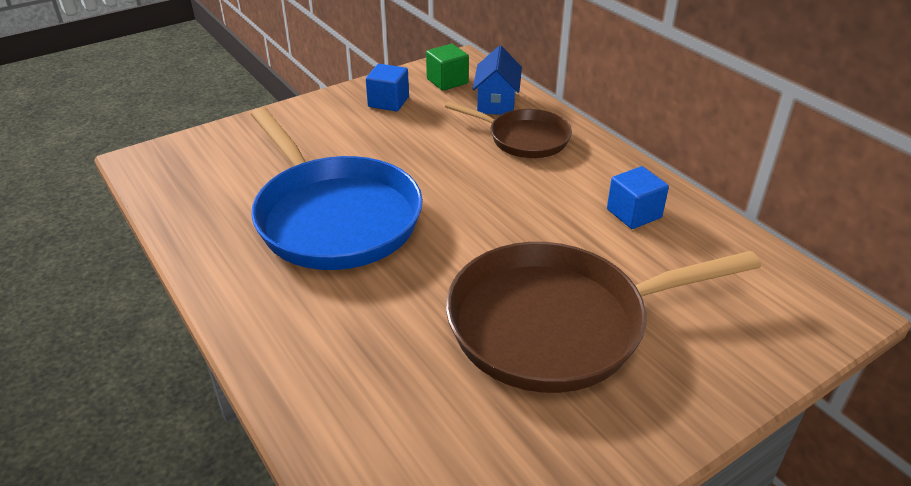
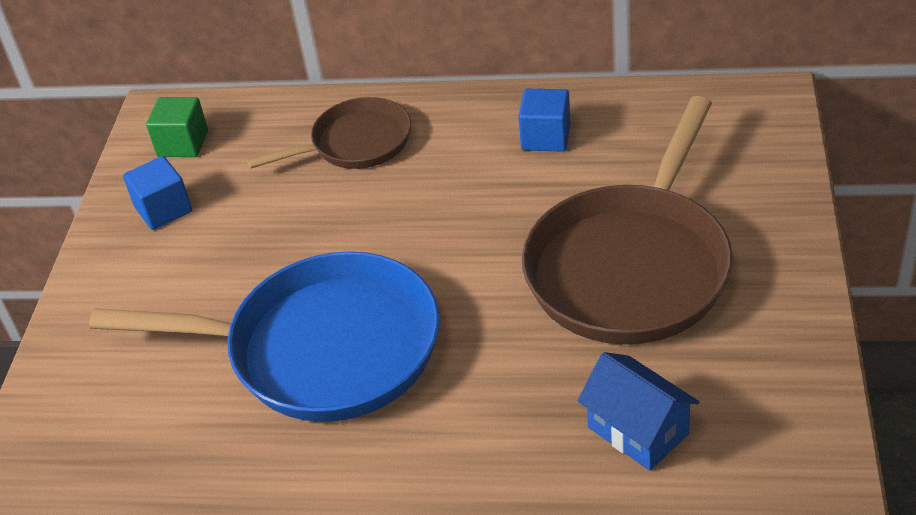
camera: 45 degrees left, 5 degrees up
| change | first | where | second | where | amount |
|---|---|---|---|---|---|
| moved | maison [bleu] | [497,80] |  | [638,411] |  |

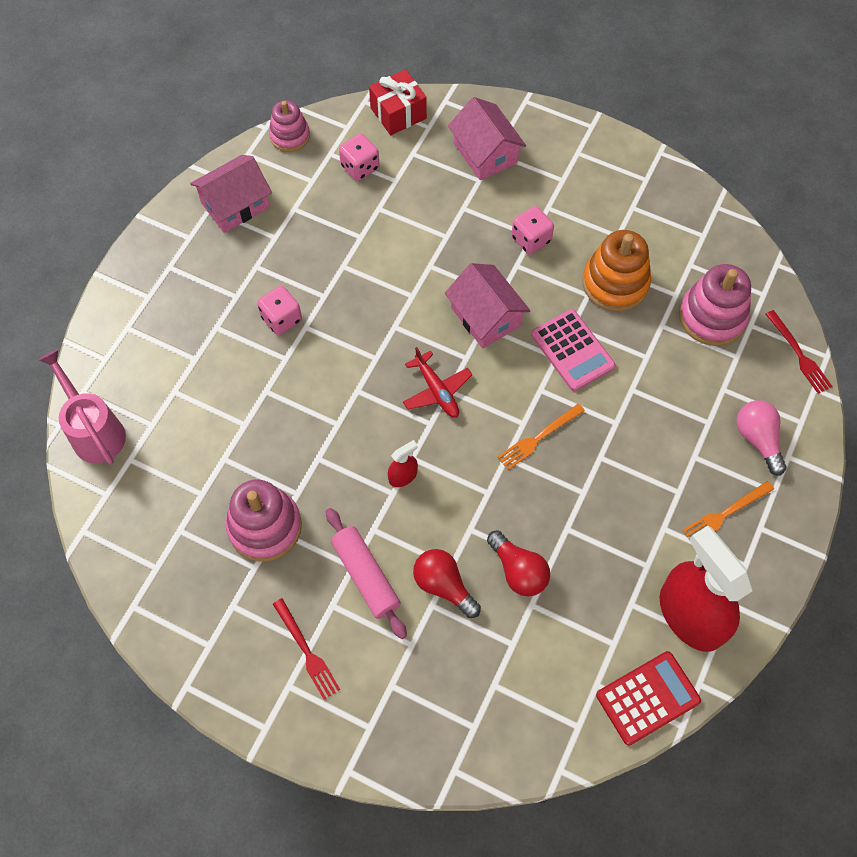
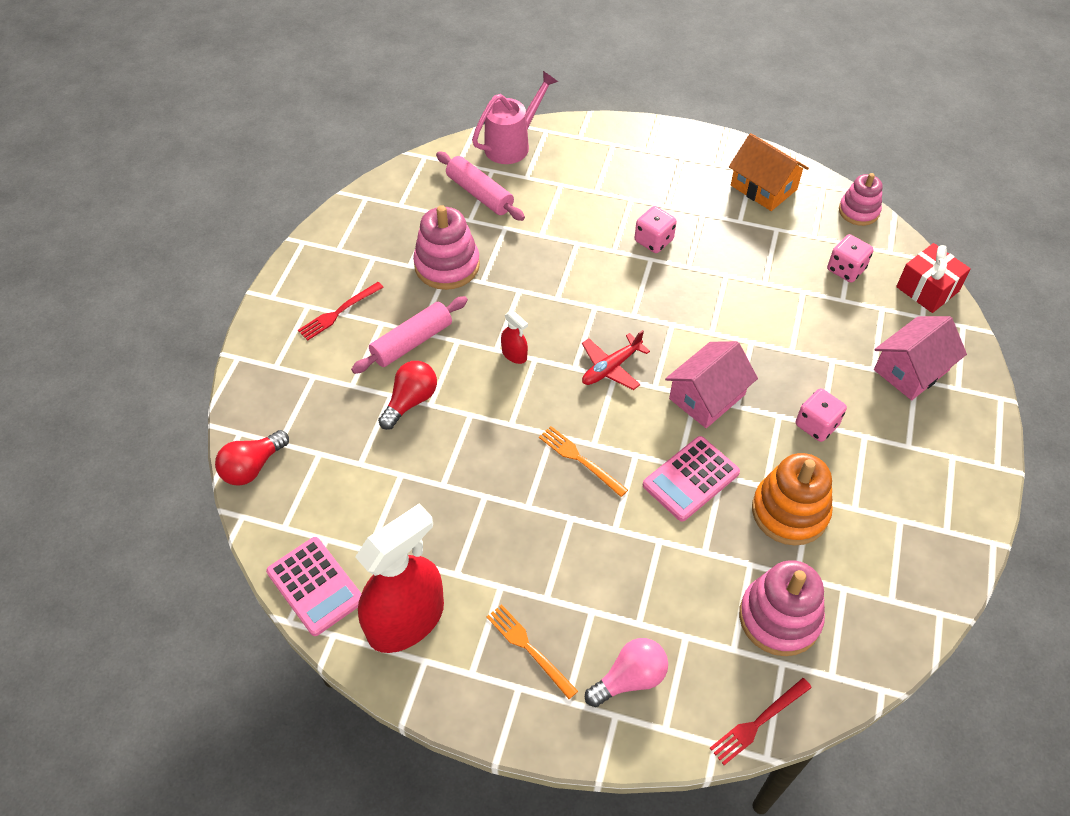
camera: 80 degrees right, 10 degrees down
| change | first | where | second | where | amount |
|---|---|---|---|---|---|
| moved | ampoule [rouge] | [518,563] |  | [252,458] |  |
| recoloured | calculatrice [rouge] | [648,698] | calculatrice [rose] | [314,586] |  |
| added |  |  | rouleau à pâtisserie [rose] | [480,186] |  |
| recoloured | maison [rose] | [231,194] | maison [orange] | [769,172] |  |

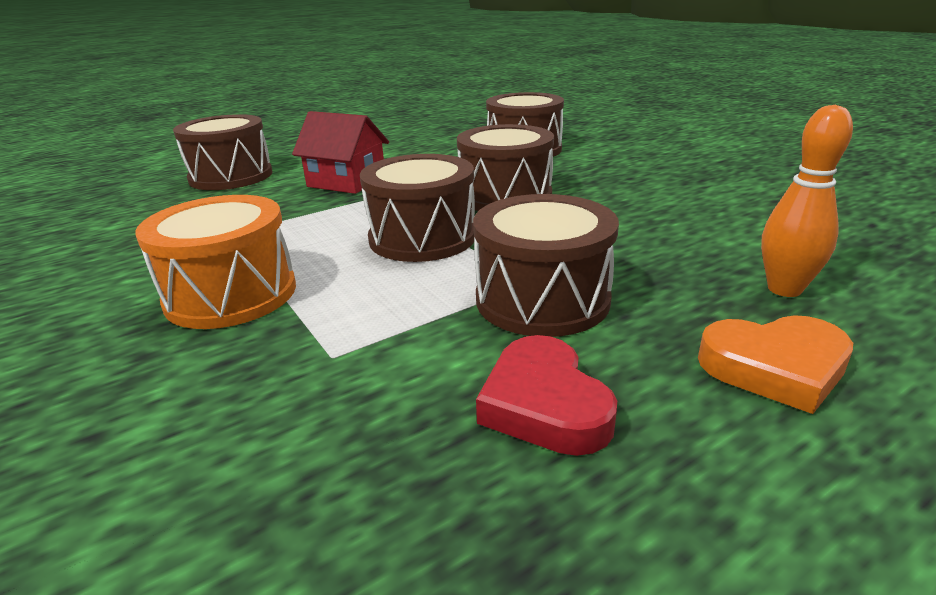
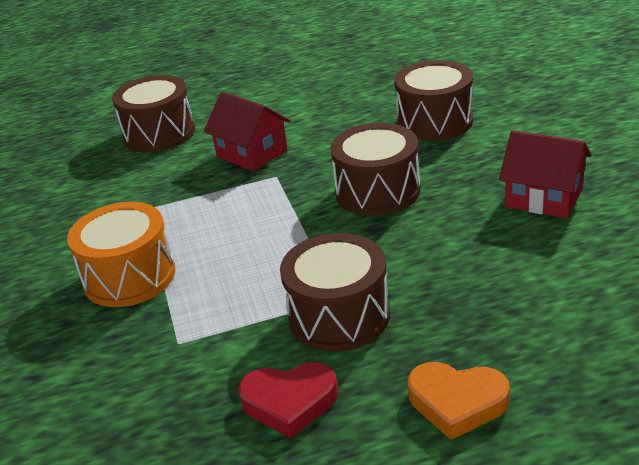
camera: 20 degrees right, 5 degrees up
| change | first | where | second | where | amount |
|---|---|---|---|---|---|
| turned | cœur [rouge] | [546,395] |  | [288,400] | 90 degrees counterclockwise |
| added |  |  | maison [rouge] | [545,174] |  |
| removed | tambour [marron] | [417,208] |  |  |  |
| removed | quille [orange] | [807,201] |  |  |  |

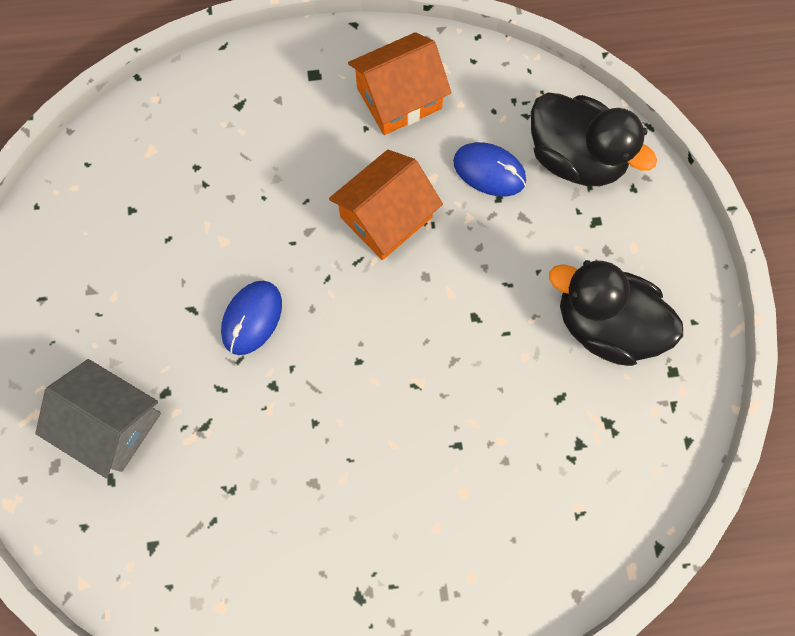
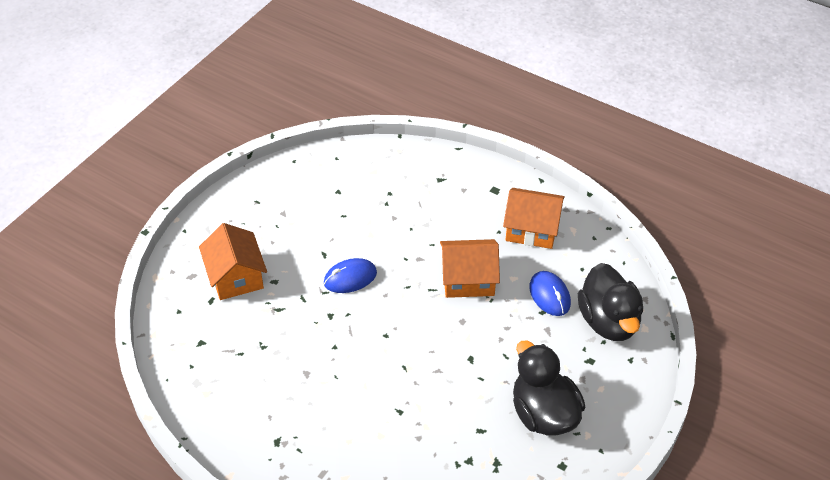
camera: 40 degrees right, 25 degrees down
| change | first | where | second | where | amount |
|---|---|---|---|---|---|
| recoloured | maison [gris] | [98,418] | maison [orange] | [233,261] |  |

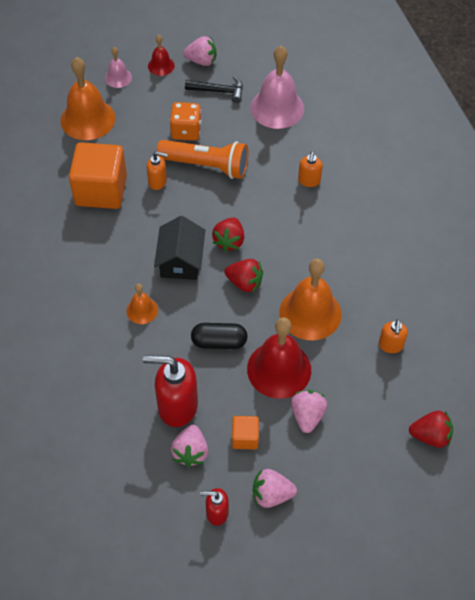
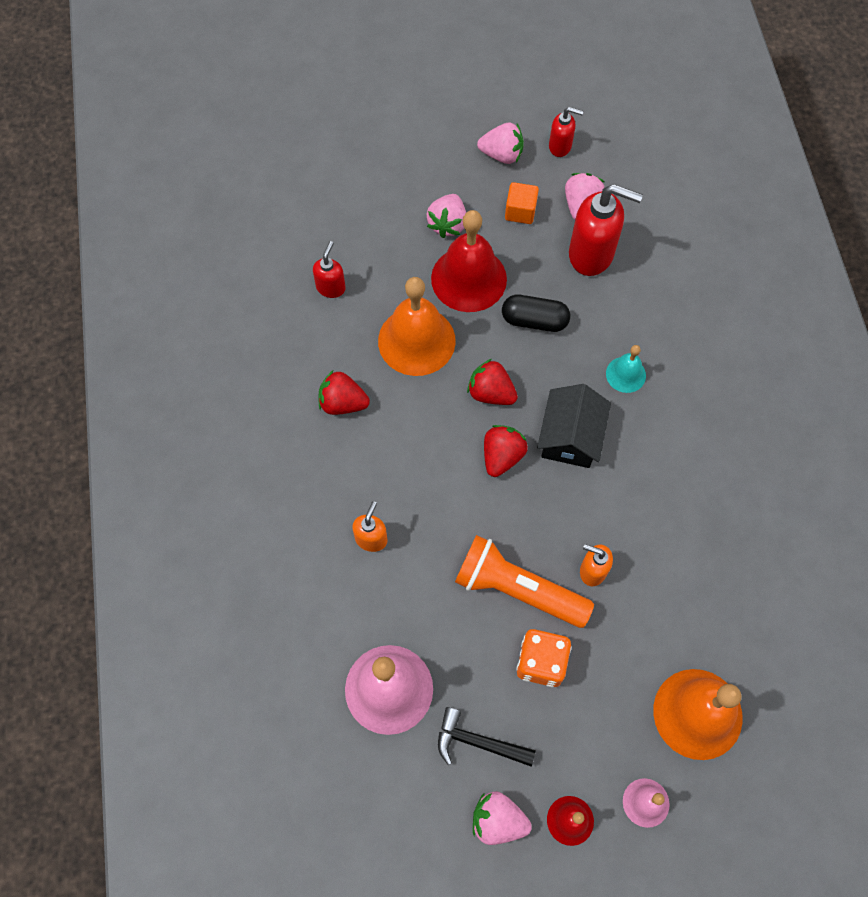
camera: 170 degrees left, 10 degrees up
| change | first | where | second | where | amount |
|---|---|---|---|---|---|
| recoloured | distributeur de savon [orange] | [393,336] | distributeur de savon [rouge] | [329,269] |  |
| moved | fraise [rouge] | [431,429] |  | [344,393] |  |
| recoloured | cloche [orange] | [142,304] | cloche [turquoise] | [626,369] |  |
| removed | cube [orange] | [98,175] |  |  |  |

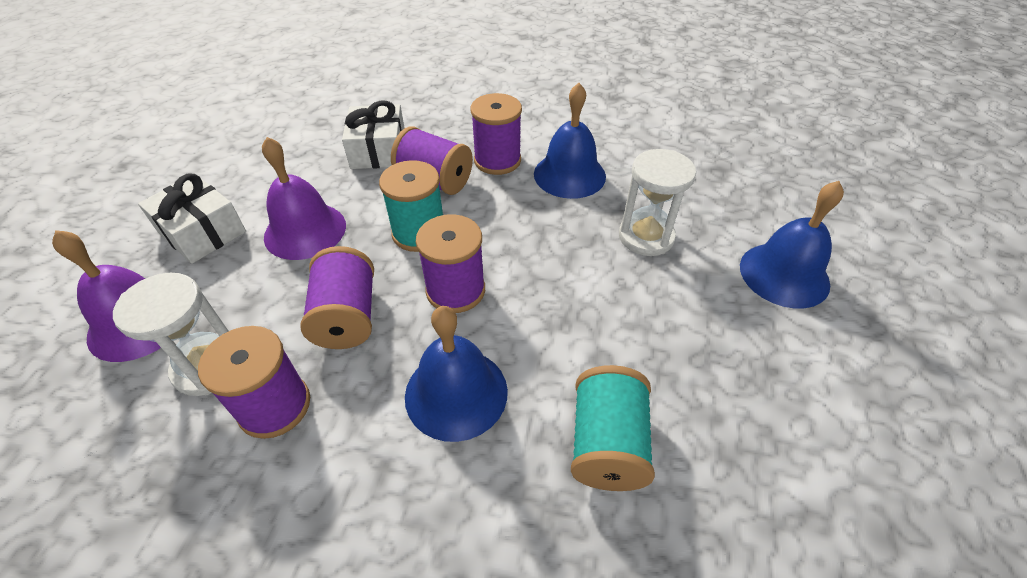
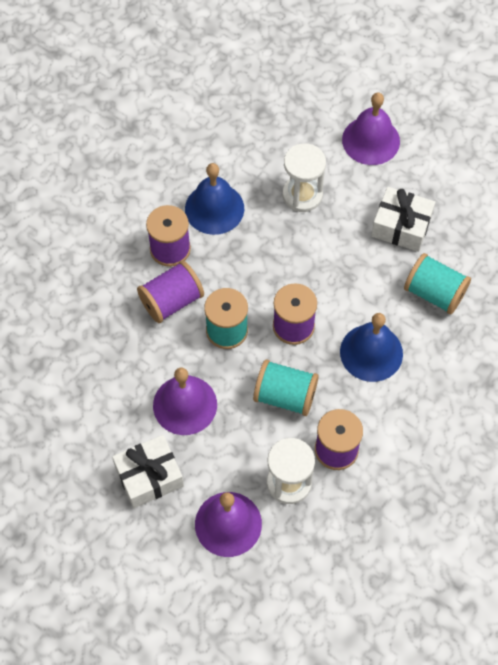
camera: 65 degrees left, 15 degrees up
| change | first | where | second | where | amount |
|---|---|---|---|---|---|
| recoloured | bobine [violet] | [337,297] | bobine [turquoise] | [286,388] |  |
| recoloured | cloche [bleu] | [792,245] | cloche [violet] | [371,129] |  |
| moved | cadeau [blanc] | [373,135] |  | [403,219] |  |

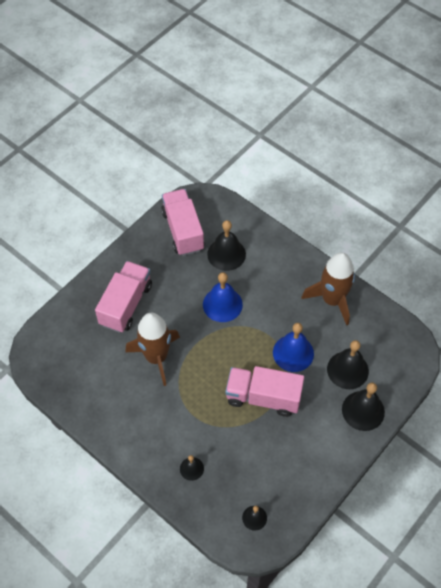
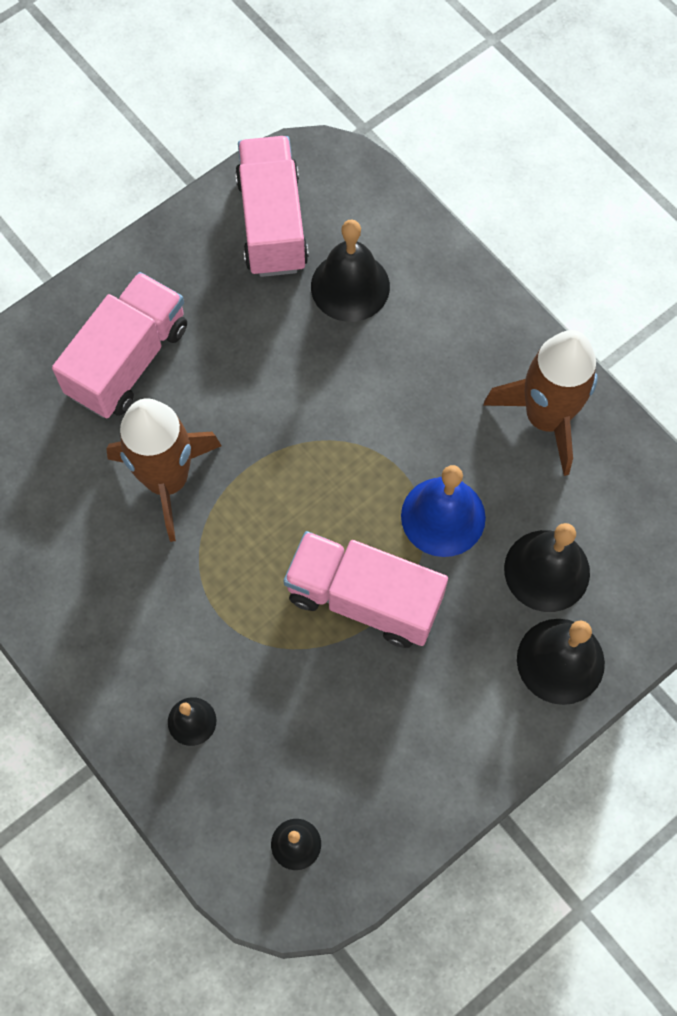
camera: 10 degrees right, 10 degrees up
| change | first | where | second | where | amount |
|---|---|---|---|---|---|
| removed | cloche [bleu] | [223,297] |  |  |  |

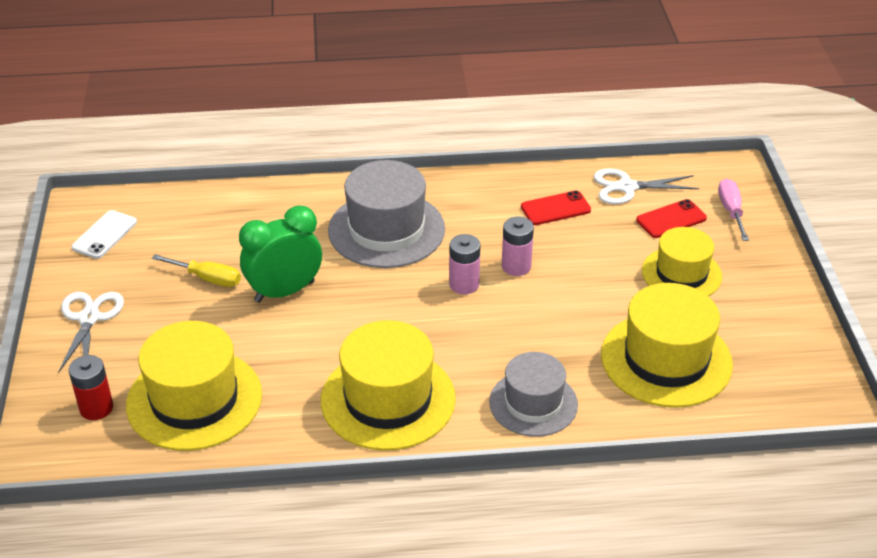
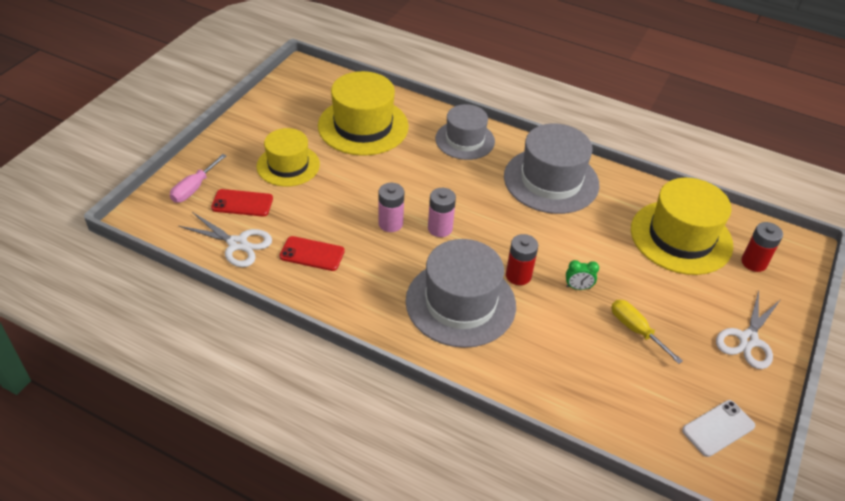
camera: 150 degrees left, 5 degrees up
| change | first | where | second | where | amount |
|---|---|---|---|---|---|
| recoloured | chapeau [jaune] | [388,385] | chapeau [gris] | [551,169] |  |
| added |  |  | pile [rouge] | [522,259] |  |
| resized | réveil [vert] | [280,254] |  | [582,275] | x0.43 |

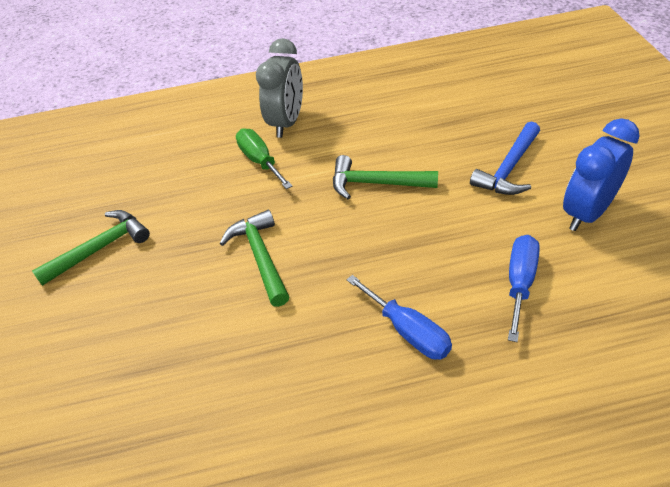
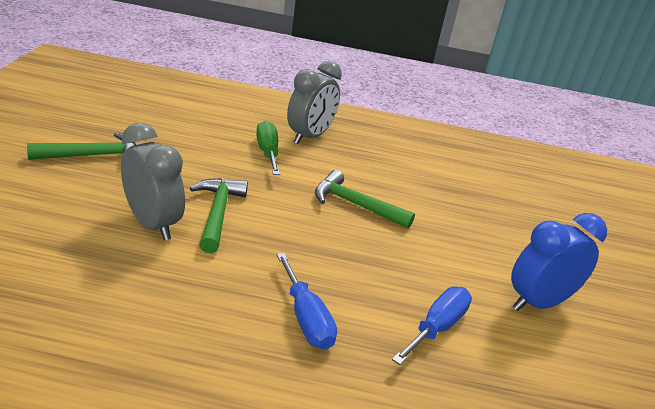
camera: 10 degrees right, 15 degrees down
| change | first | where | second | where | amount |
|---|---|---|---|---|---|
| added |  |  | réveil [gris] | [153,182] |  |
| removed | marteau [bleu] | [505,158] |  |  |  |

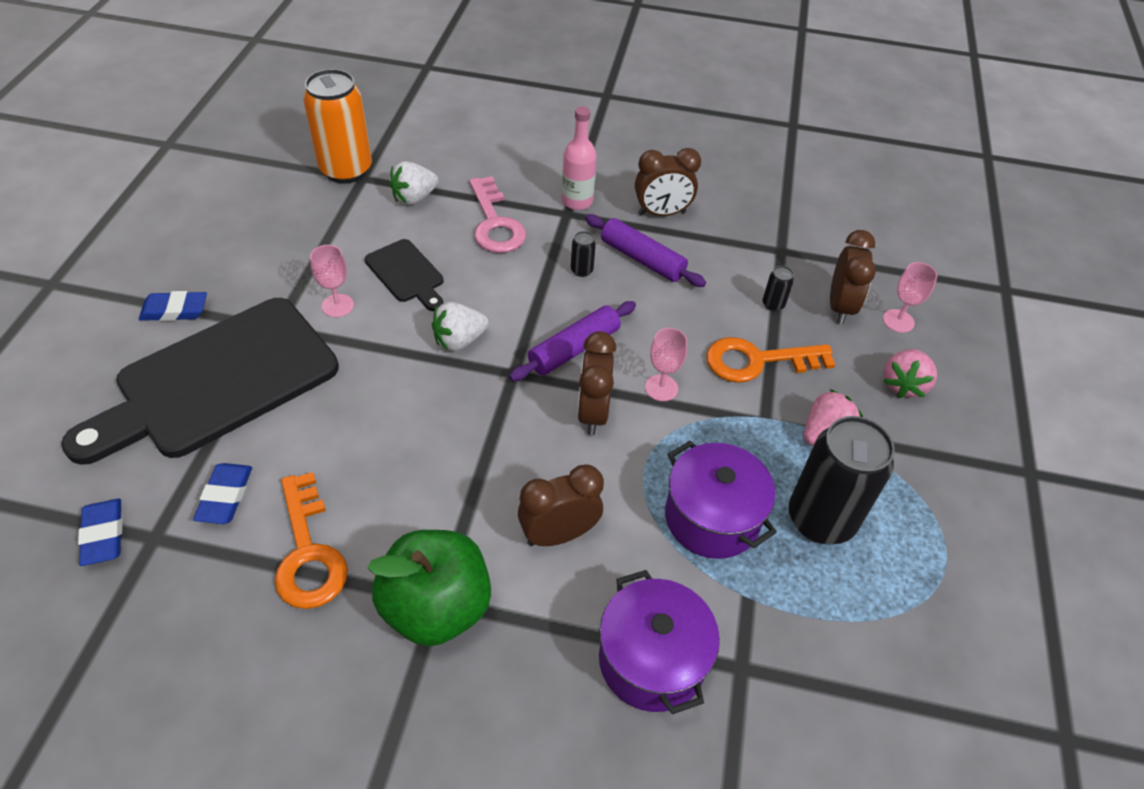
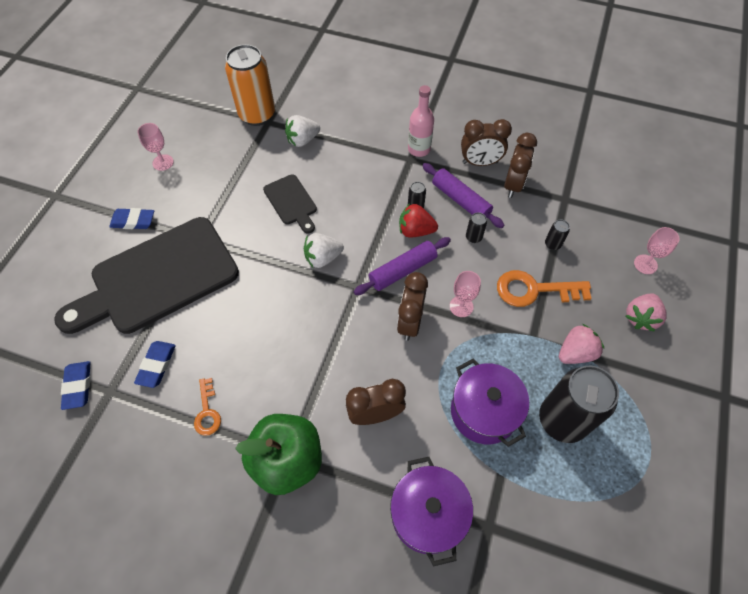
camera: 10 degrees right, 10 degrees up
| change | first | where | second | where | amount |
|---|---|---|---|---|---|
| moved | verre à pied [rose] | [332,281] |  | [155,147] |  |
| resized | clé [orange] | [311,540] |  | [207,407] | x0.57 |
| added |  |  | fraise [rouge] | [418,220] |  |
| added |  |  | canette [noir] | [476,227] |  |
| moved | réveil [marron] | [853,277] |  | [520,165] |  |
| removed | clé [rose] | [497,214] |  |  |  |

